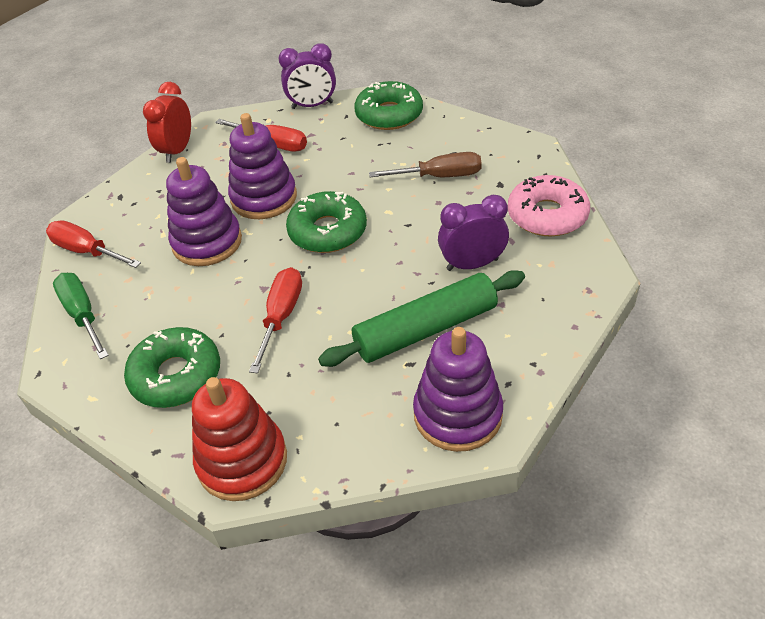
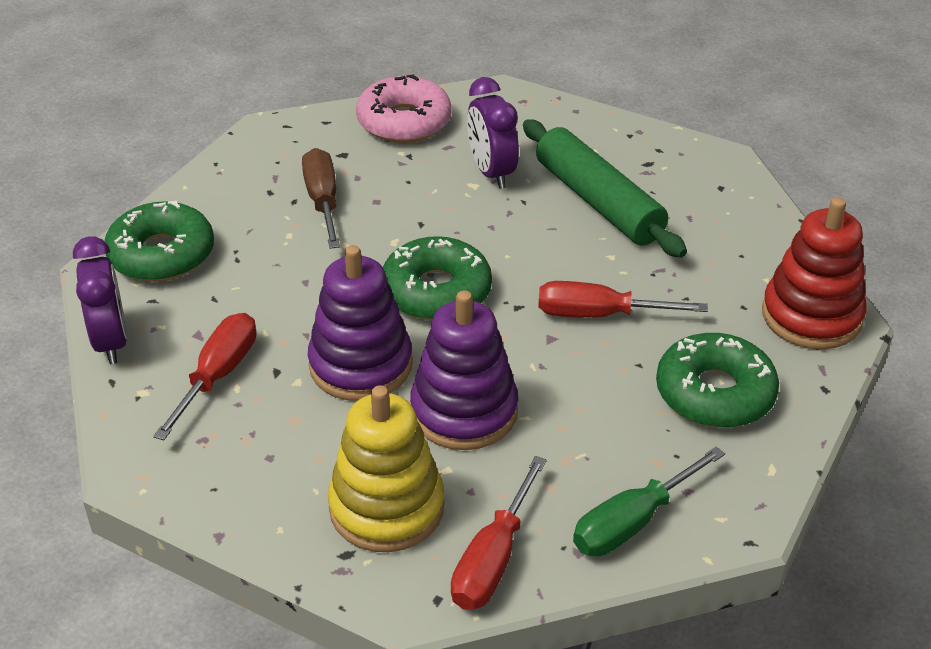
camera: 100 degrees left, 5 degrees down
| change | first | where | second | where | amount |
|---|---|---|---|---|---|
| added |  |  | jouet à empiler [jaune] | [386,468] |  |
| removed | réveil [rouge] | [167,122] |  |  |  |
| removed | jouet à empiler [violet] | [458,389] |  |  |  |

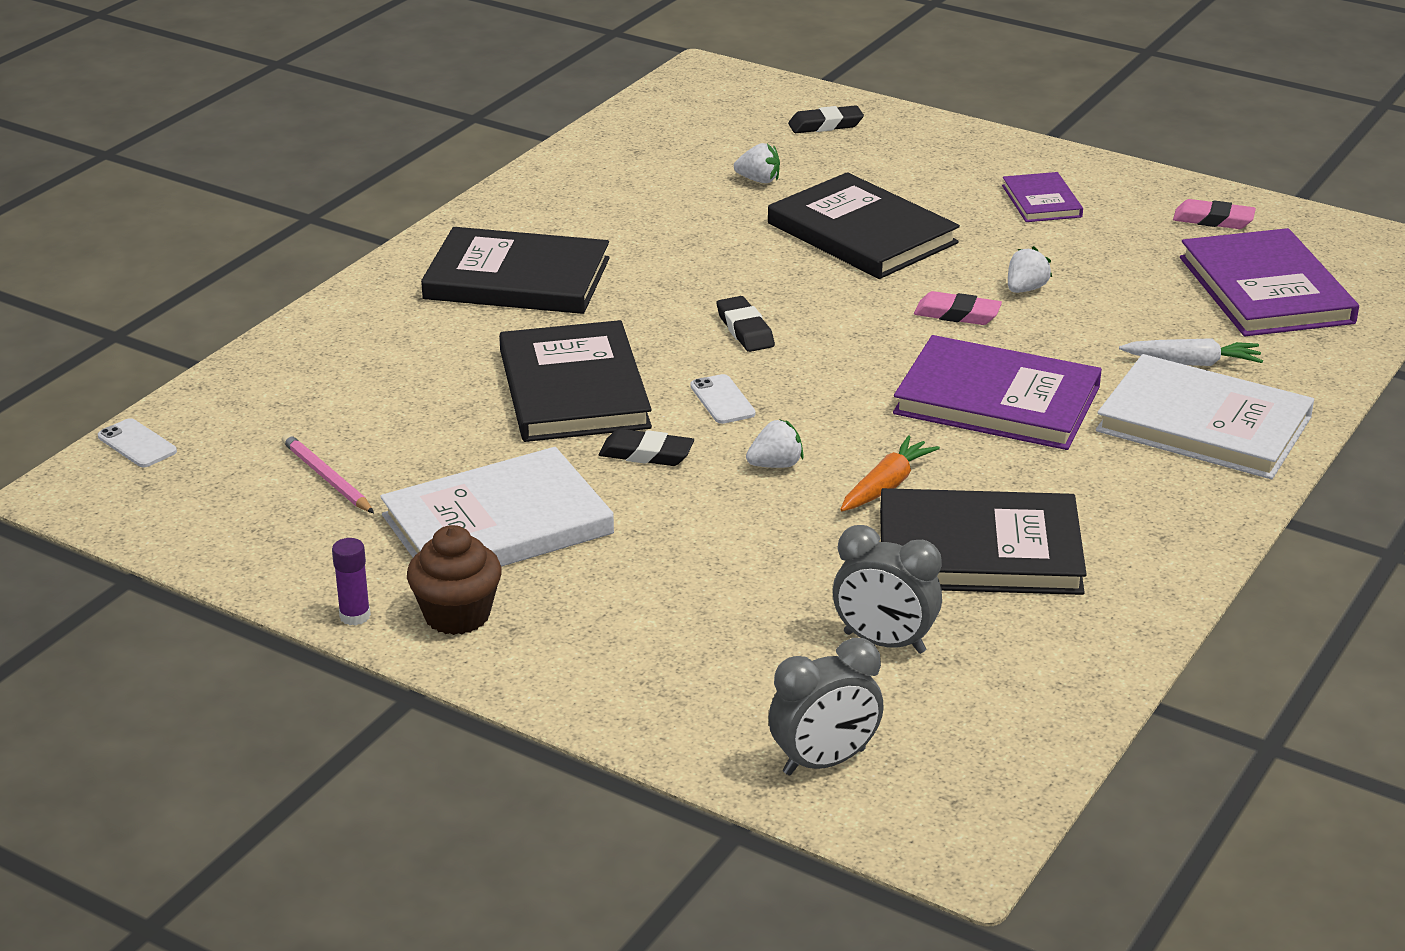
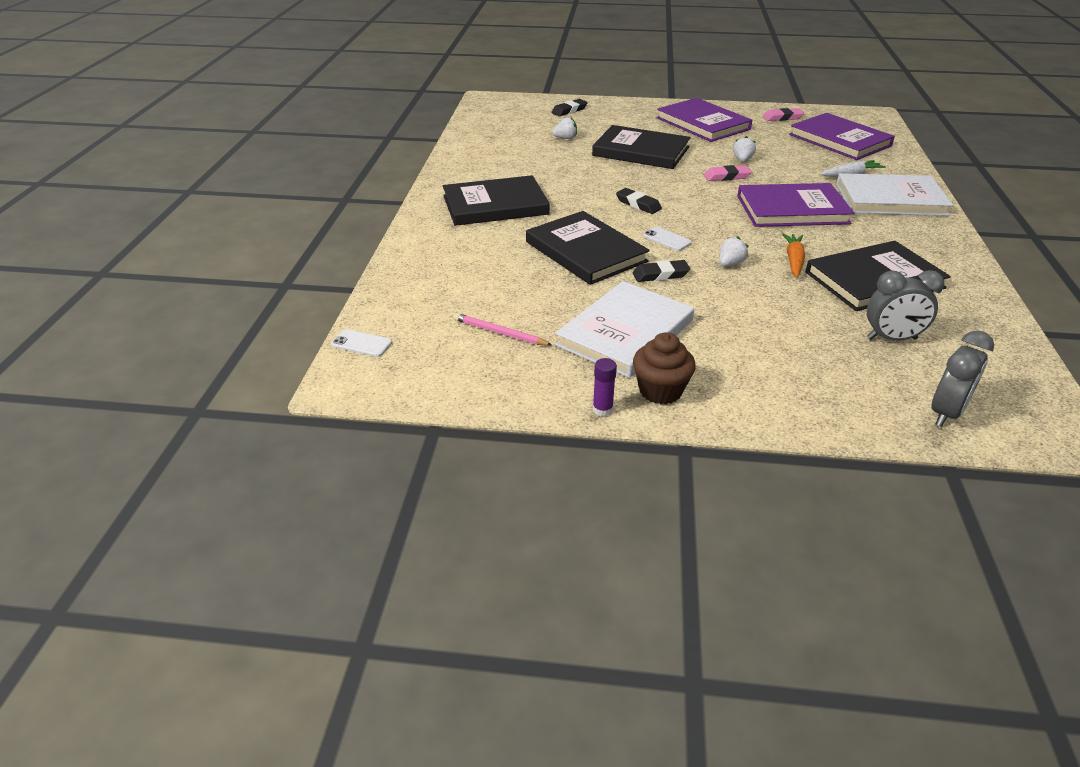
camera: 25 degrees left, 5 degrees up
| change | first | where | second | where | amount |
|---|---|---|---|---|---|
| resized | livre [violet] | [1042,197] |  | [704,120] | x1.89 |

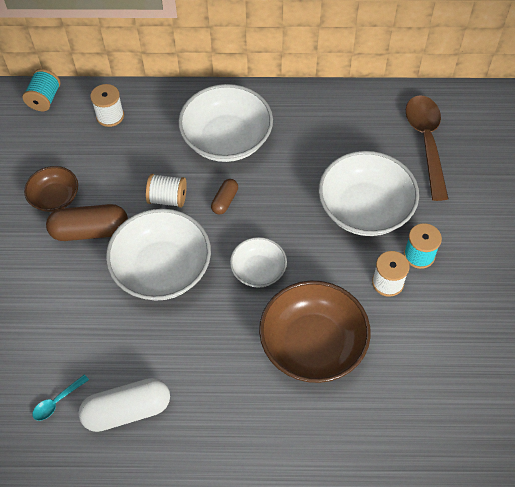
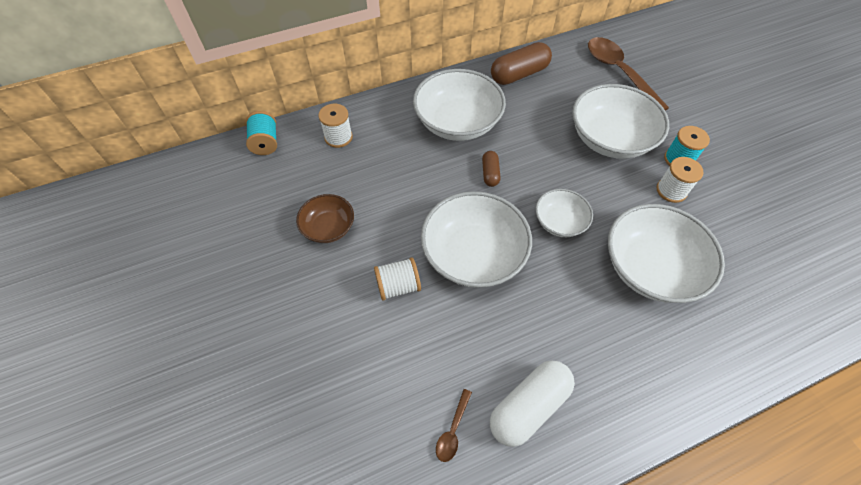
camera: 25 degrees left, 0 degrees up
| change | first | where | second | where | amount |
|---|---|---|---|---|---|
| moved | bobine [blanc] | [166,191] |  | [397,279] |  |
| recoloured | cuillère [turquoise] | [60,397] | cuillère [marron] | [454,425] |  |
| moved | gélule [marron] | [87,222] |  | [521,63] |  |
| recoloured | bol [marron] | [315,331] | bol [blanc] | [666,253] |  |

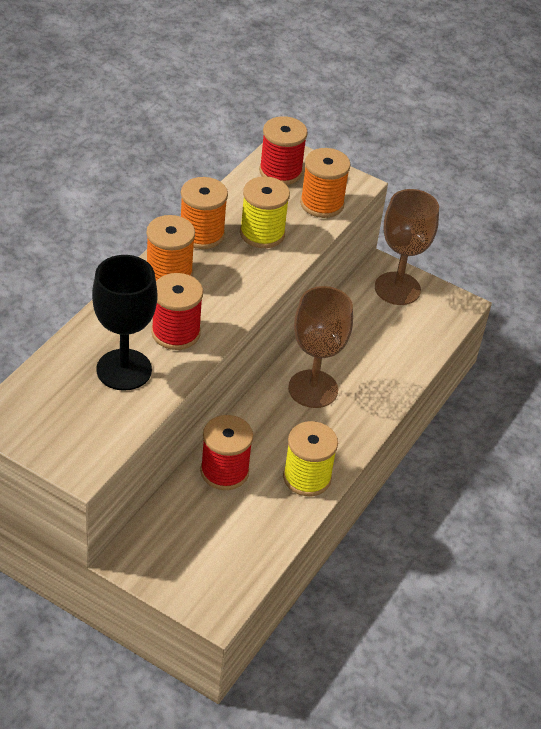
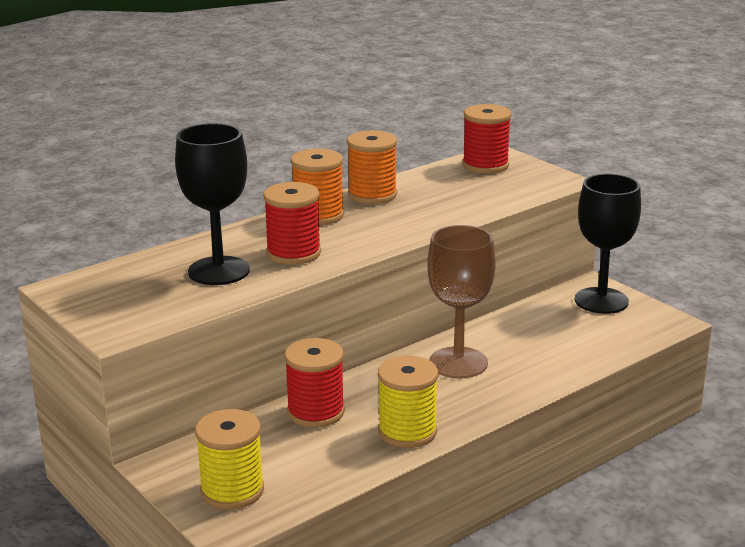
camera: 25 degrees right, 20 degrees down
| change | first | where | second | where | amount |
|---|---|---|---|---|---|
| moved | bobine [jaune] | [265,212] |  | [229,459] |  |
| recoloured | verre à pied [marron] | [407,247] | verre à pied [noir] | [608,244] |  |
| removed | bobine [orange] | [325,183] |  |  |  |

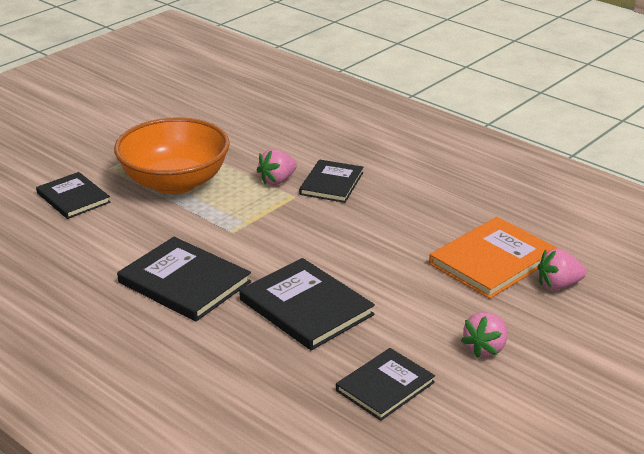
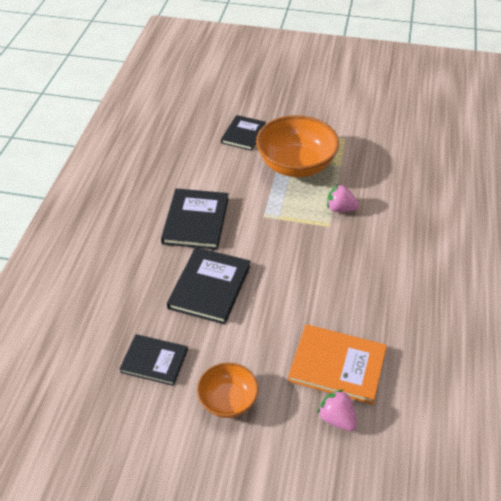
camera: 60 degrees right, 15 degrees up
| change | first | where | second | where | amount |
|---|---|---|---|---|---|
| replaced | fraise [rose] | [484,335] | bol [orange] | [228,390] |  |
| removed | livre [noir] | [331,181] |  |  |  |

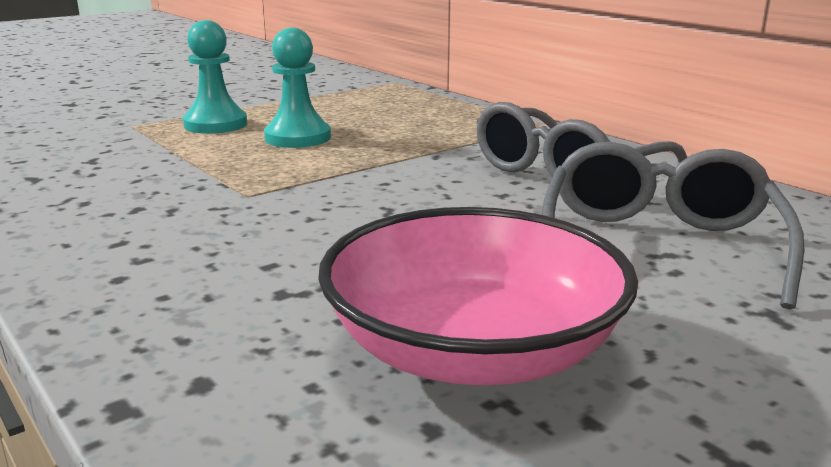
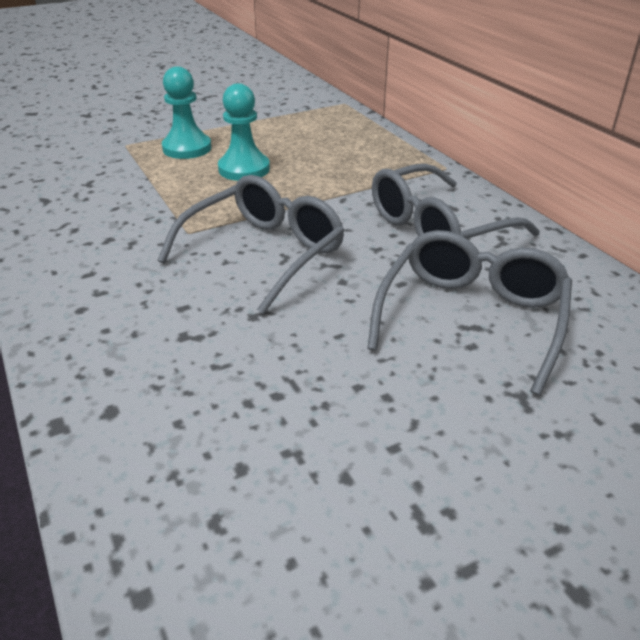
camera: 10 degrees right, 15 degrees up
| change | first | where | second | where | amount |
|---|---|---|---|---|---|
| added |  |  | lunettes [gris] | [251,244] |  |
| removed | bol [rose] | [478,296] |  |  |  |

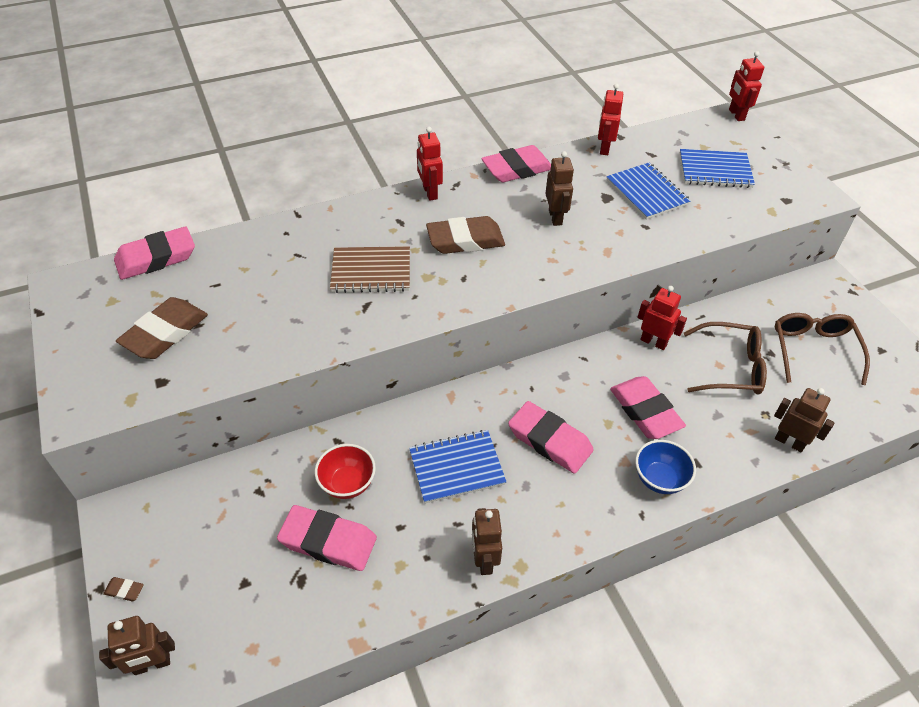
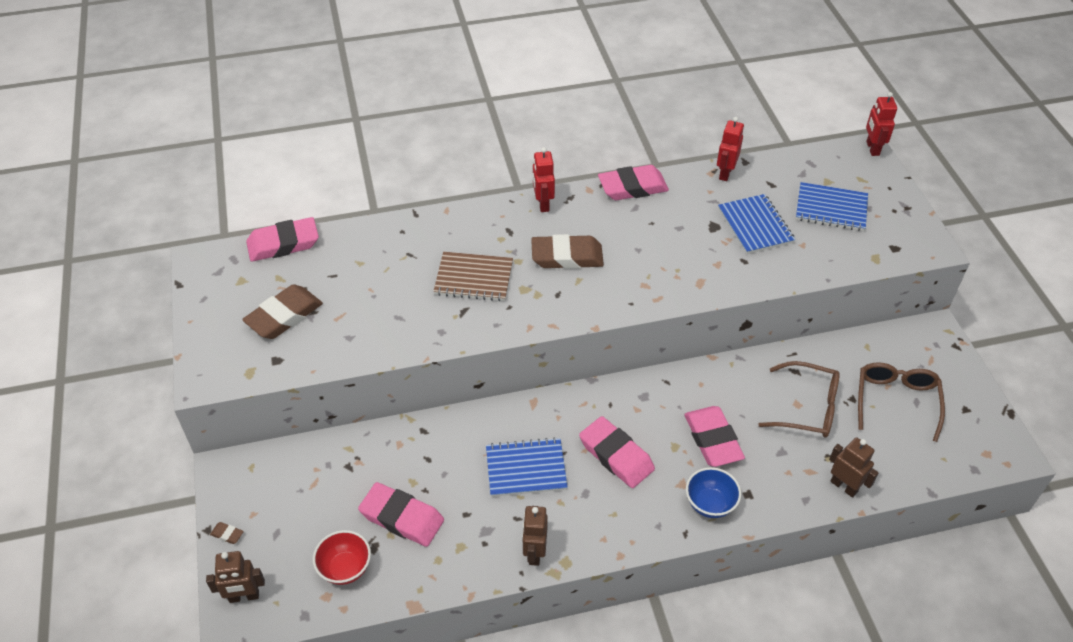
camera: 10 degrees right, 0 degrees up
| change | first | where | second | where | amount |
|---|---|---|---|---|---|
| moved | bol [rouge] | [345,471] |  | [342,557] |  |
| removed | robot [marron] | [559,188] |  |  |  |
| removed | robot [rouge] | [662,318] |  |  |  |

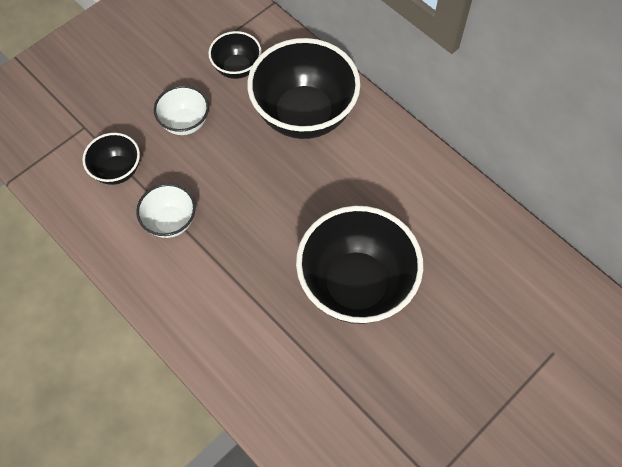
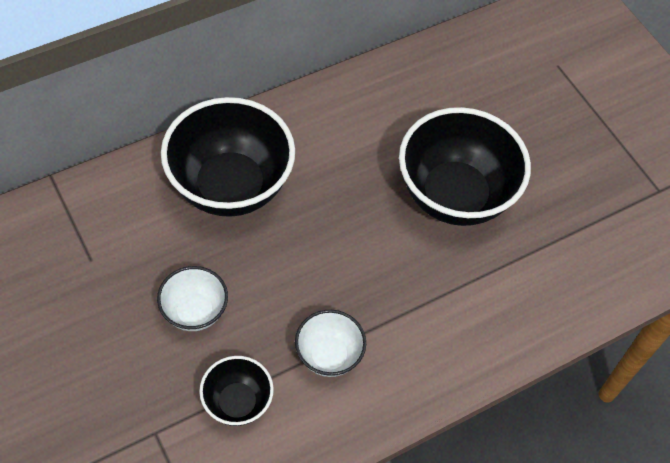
camera: 80 degrees left, 5 degrees down
| change | first | where | second | where | amount |
|---|---|---|---|---|---|
| removed | bol [noir] | [235,55] |  |  |  |

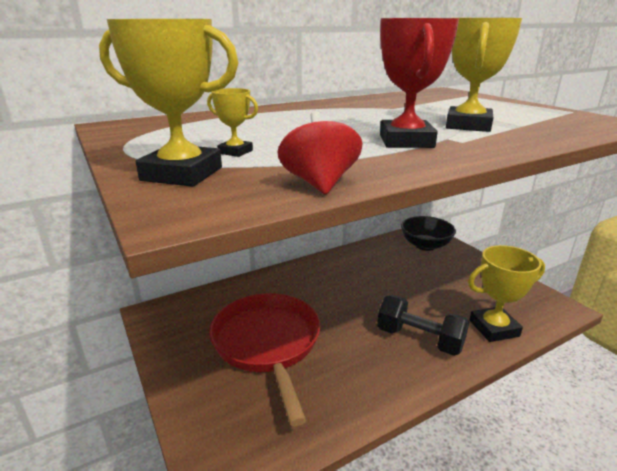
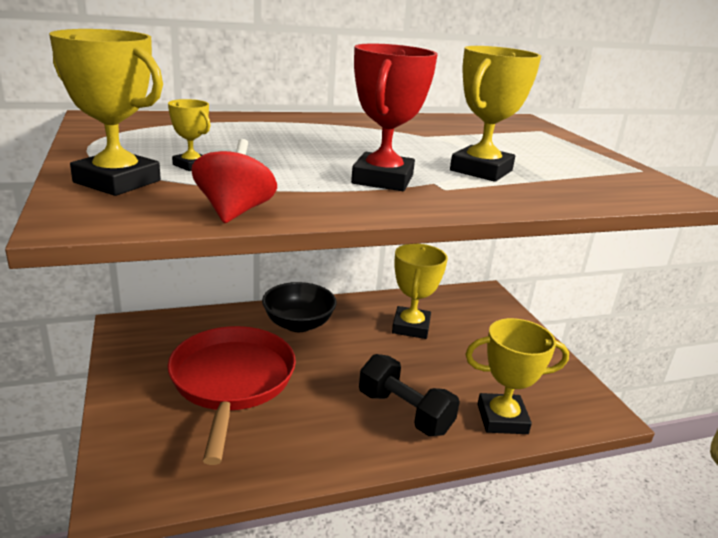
camera: 10 degrees right, 0 degrees up
| change | first | where | second | where | amount |
|---|---|---|---|---|---|
| moved | bol [noir] | [428,233] |  | [299,307] |  |
| added |  |  | trophée [jaune] | [420,291] |  |

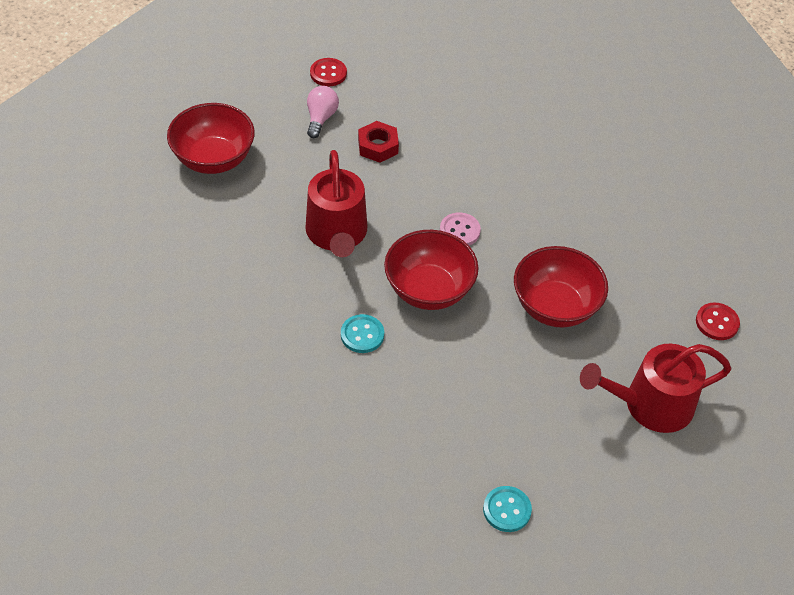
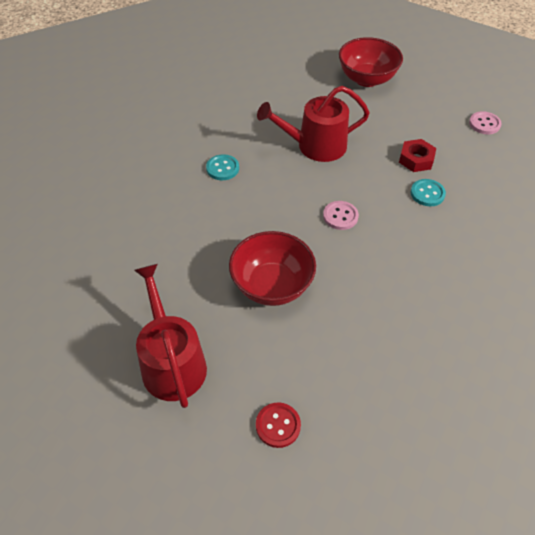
camera: 85 degrees right, 0 degrees up
| change | first | where | second | where | amount |
|---|---|---|---|---|---|
| moved | bouton [turquoise] | [507,509] |  | [428,192] |  |
| recoloured | bouton [rouge] | [328,72] | bouton [rose] | [485,122] |  |
| removed | ampoule [rose] | [323,112] |  |  |  |
| removed | bol [rouge] | [431,270] |  |  |  |

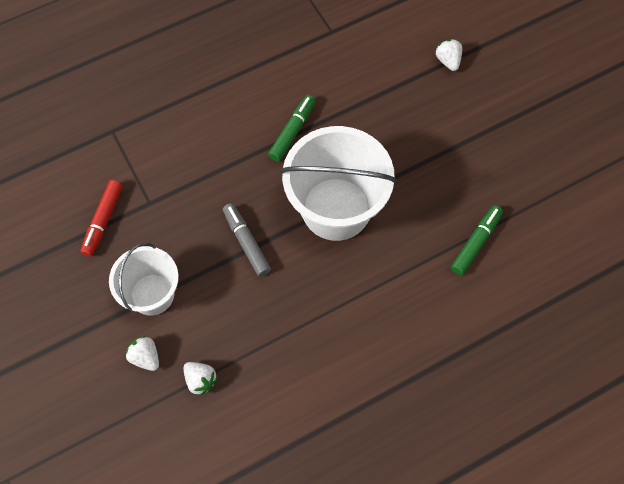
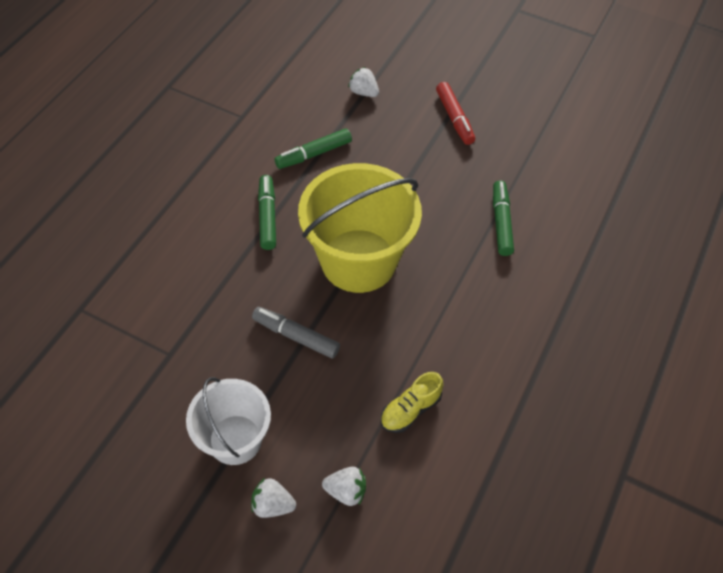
camera: 35 degrees left, 10 degrees down
| change | first | where | second | where | amount |
|---|---|---|---|---|---|
| added |  |  | feutre [vert] | [313,148] |  |
| recoloured | seau [blanc] | [338,183] | seau [jaune] | [360,228] |  |
| added |  |  | chaussure [jaune] | [411,402] |  |
| moved | feutre [rouge] | [101,218] |  | [455,113] |  |

